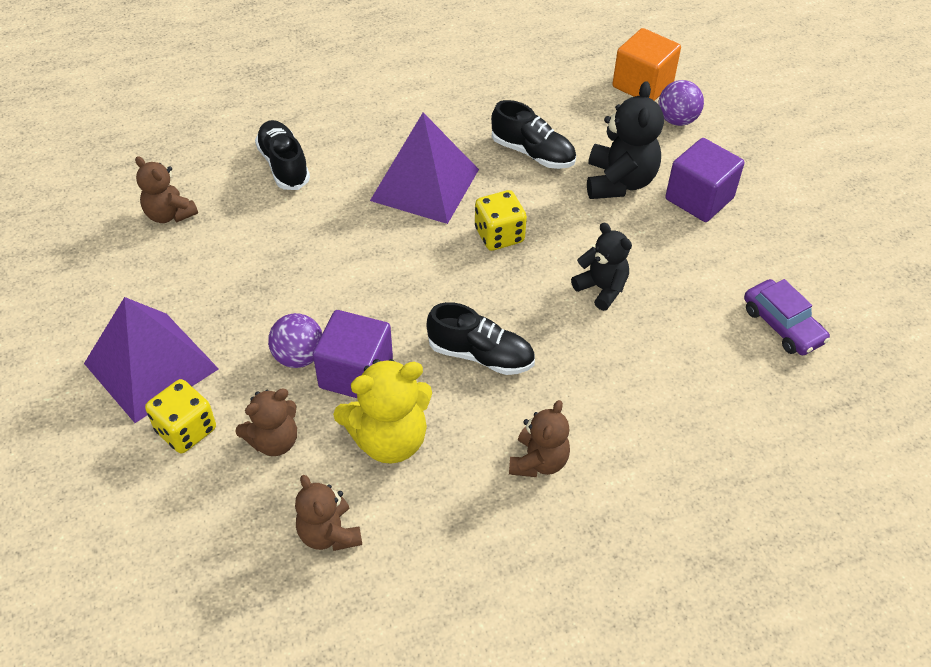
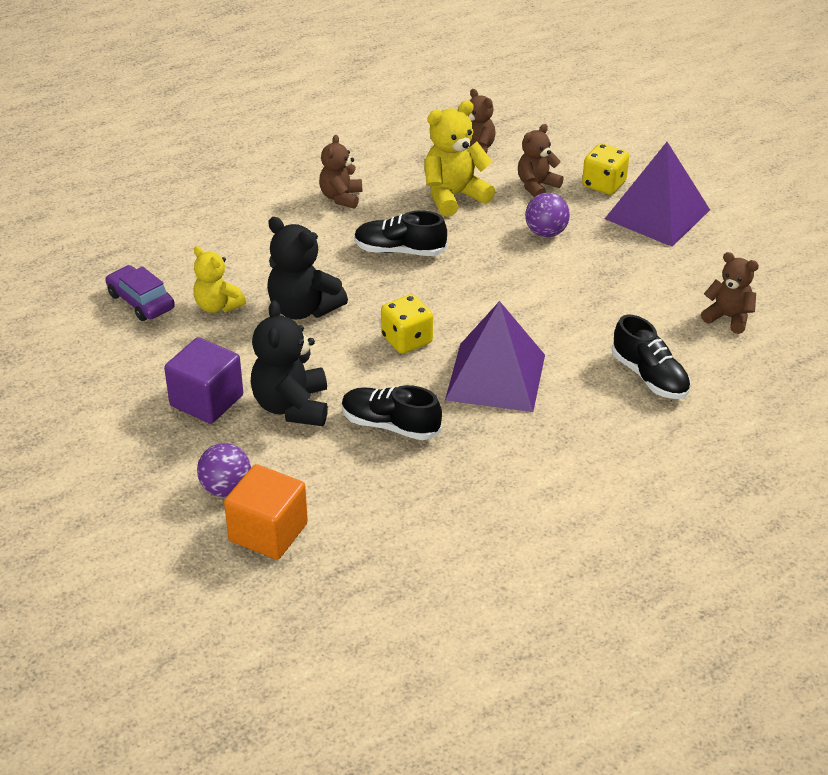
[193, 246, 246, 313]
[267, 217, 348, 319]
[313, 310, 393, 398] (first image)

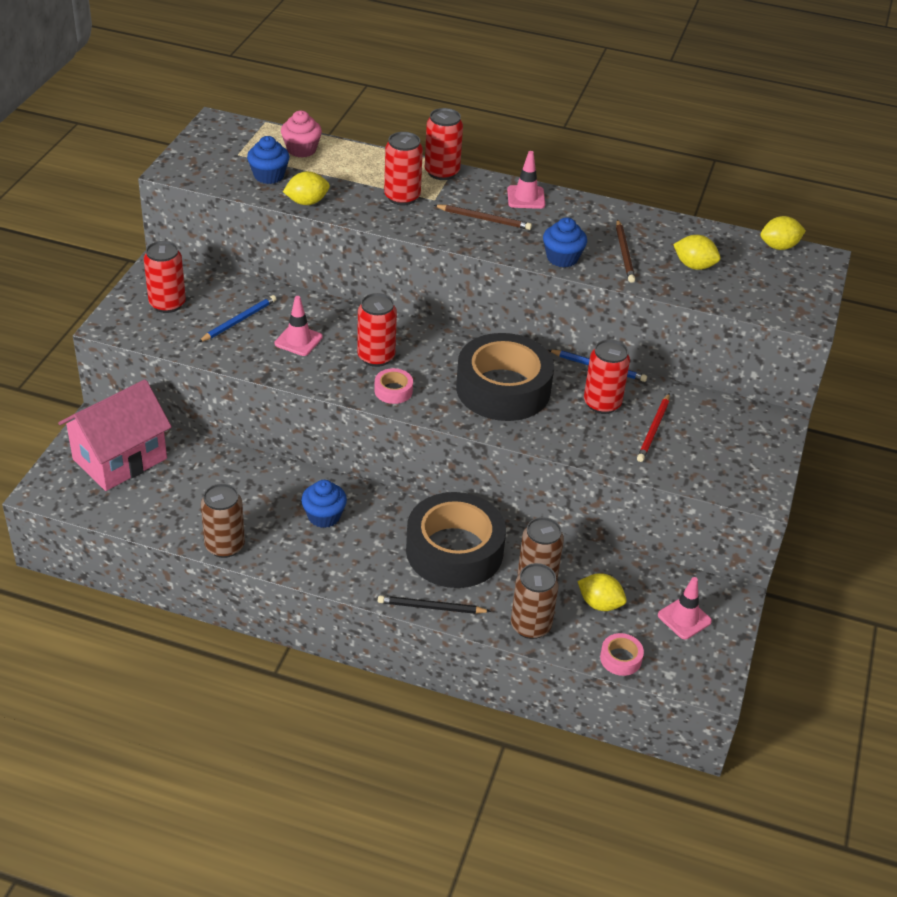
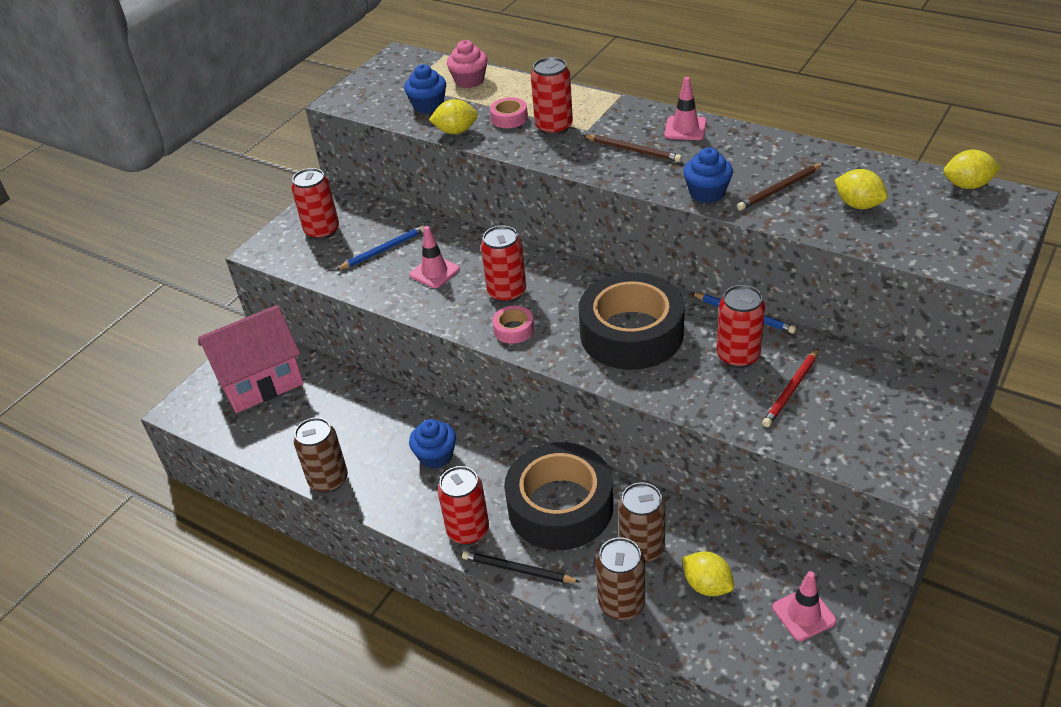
[437, 466, 489, 545]
[490, 97, 528, 128]
[737, 163, 824, 211]

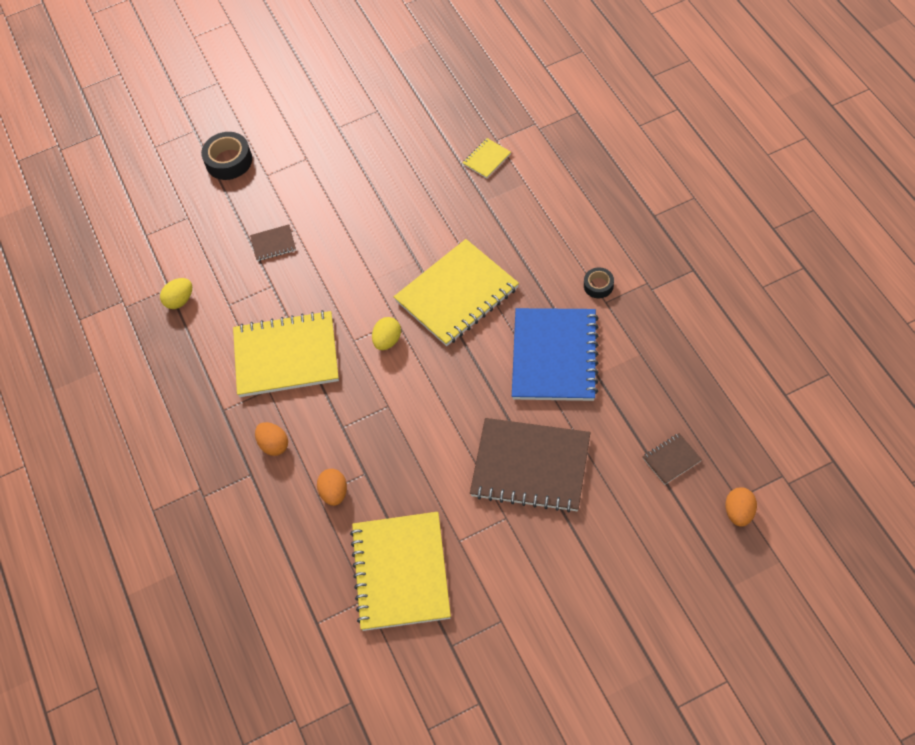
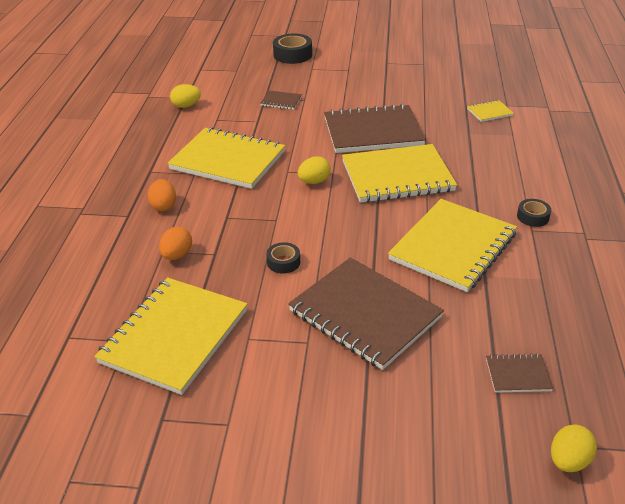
[266, 242, 300, 274]
[324, 104, 426, 153]
[388, 199, 517, 292]
[551, 424, 597, 472]

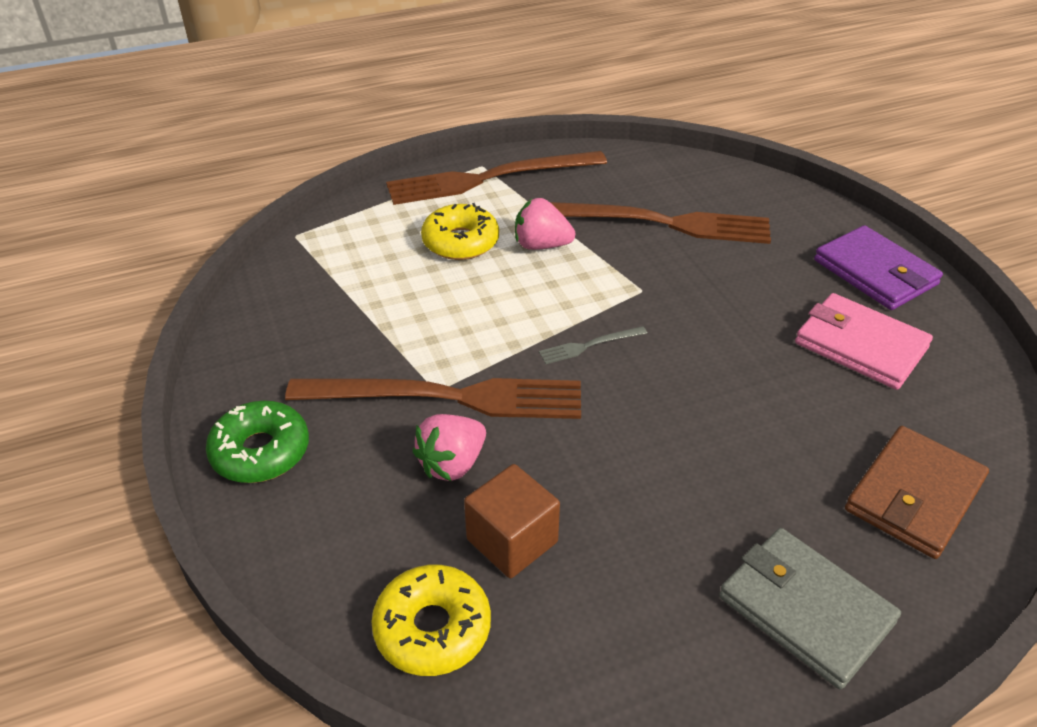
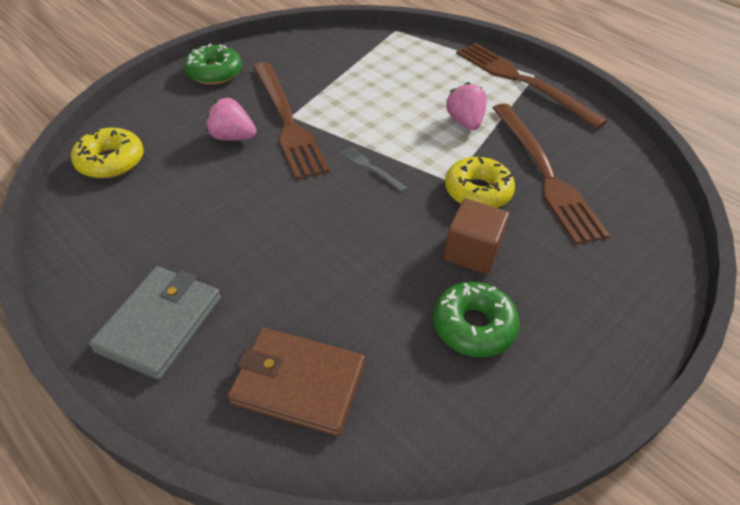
[433, 282, 520, 358]
[443, 198, 509, 274]
[445, 157, 515, 208]
[814, 225, 943, 310] (first image)

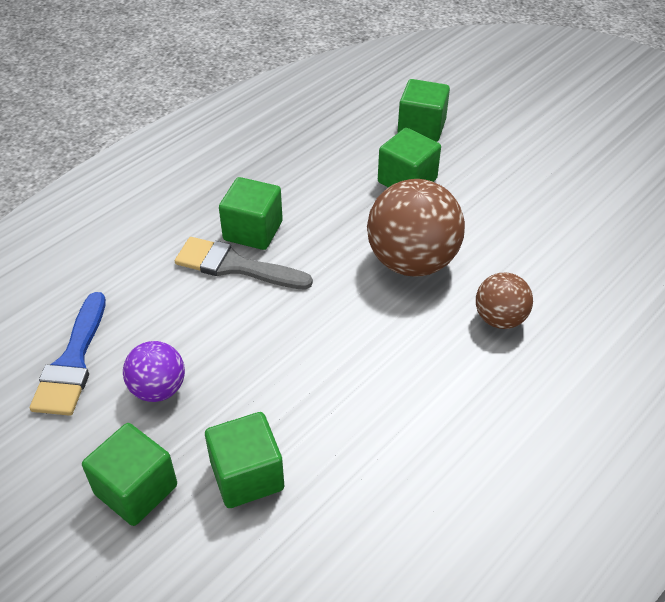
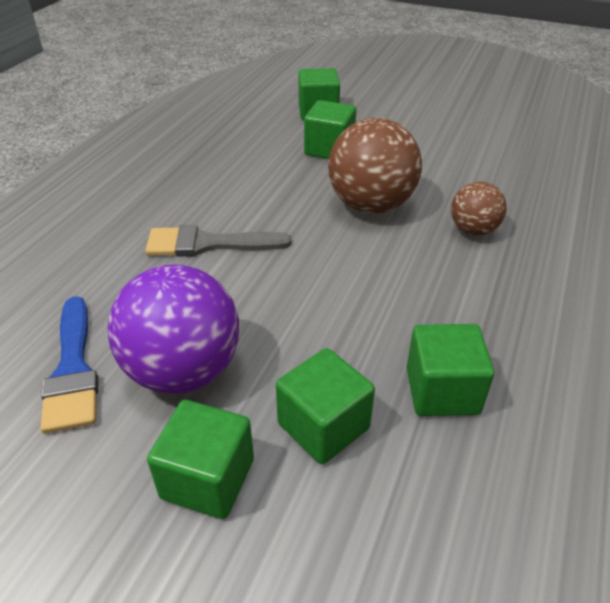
[108, 264, 239, 394]
[406, 324, 494, 416]

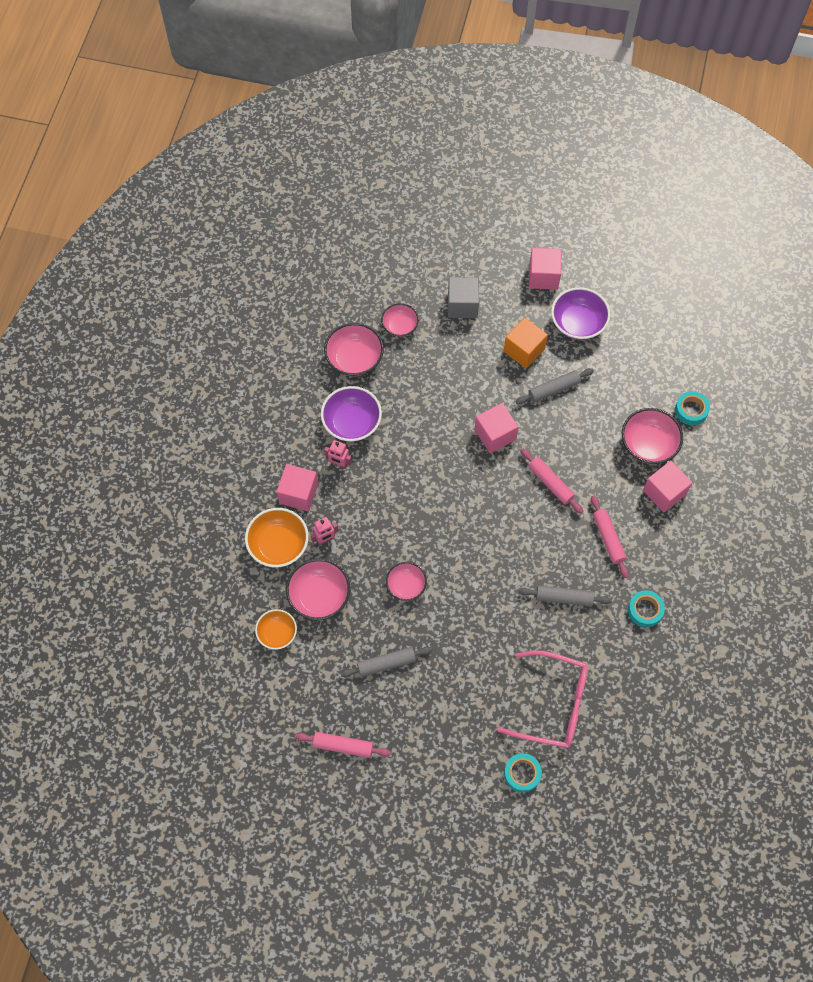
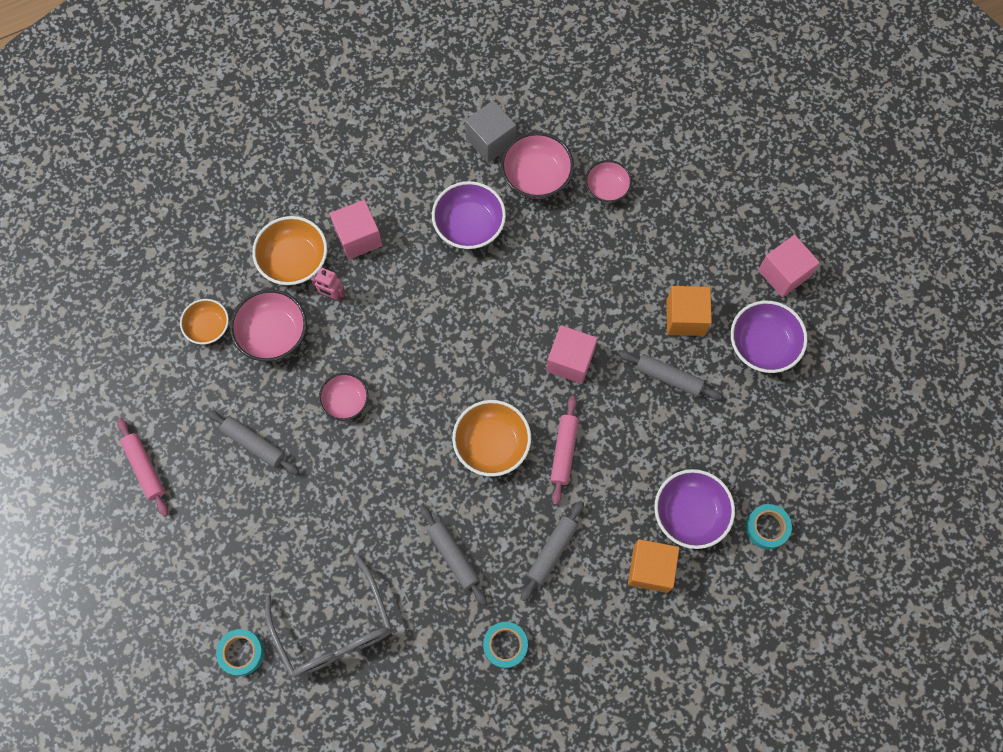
[265, 554, 392, 678]
[452, 400, 531, 477]
[465, 100, 516, 163]
[521, 501, 584, 601]
[628, 539, 679, 593]
[654, 469, 735, 549]
[324, 440, 352, 469] (first image)

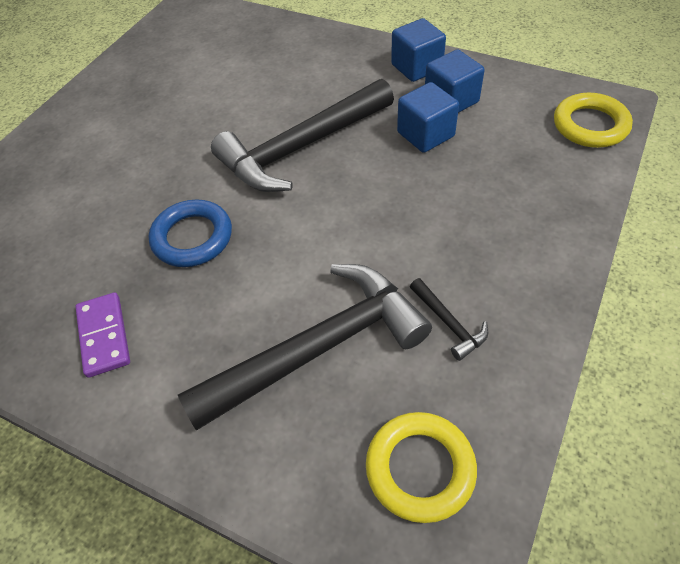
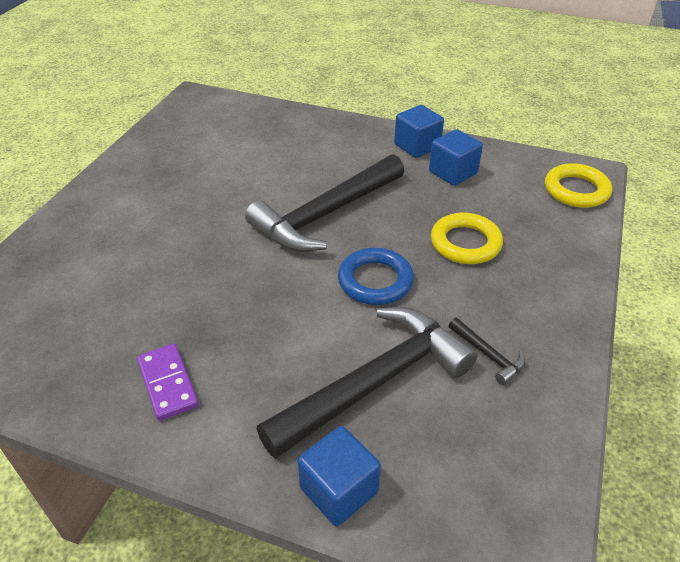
[297, 426, 381, 526]
[338, 248, 414, 305]
[431, 213, 503, 264]

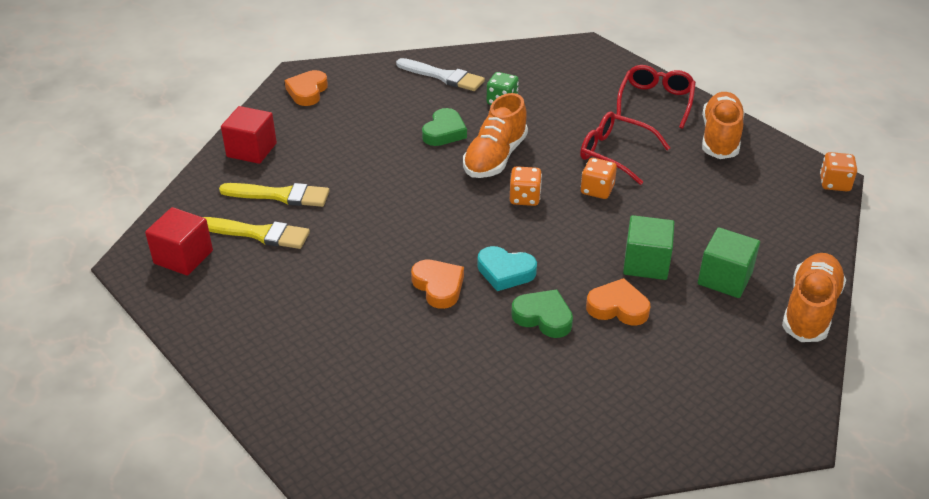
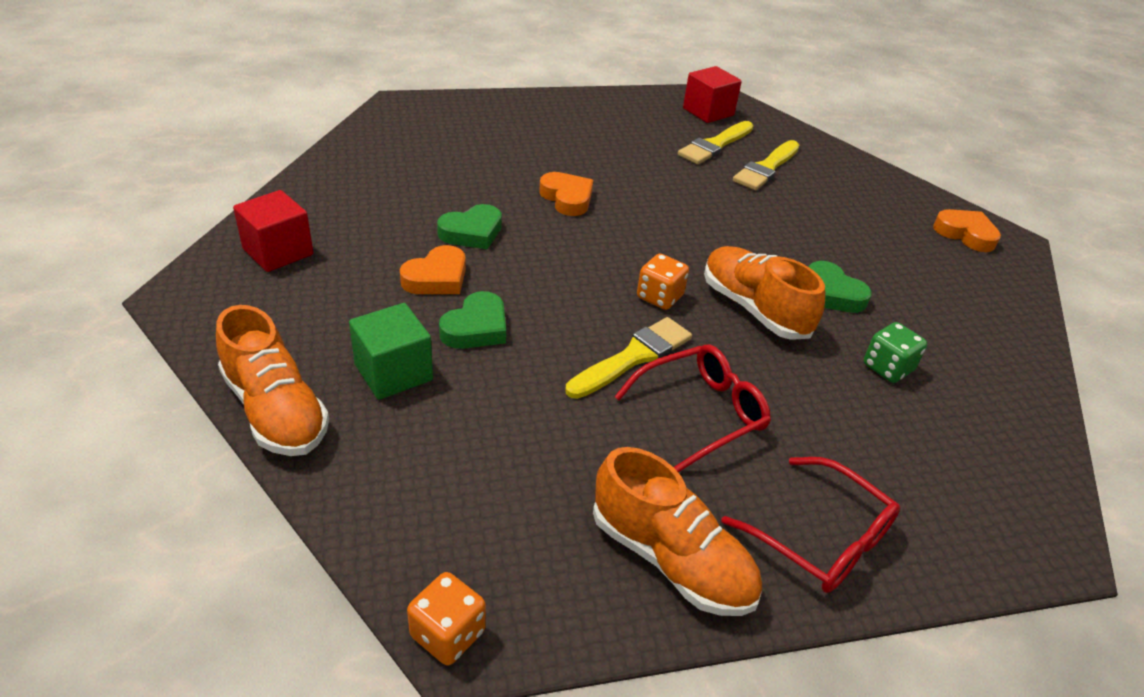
[233, 190, 314, 272]
[439, 291, 506, 349]
[539, 172, 593, 216]
[565, 317, 692, 399]
[396, 58, 485, 91] (first image)
[478, 246, 537, 291] (first image)

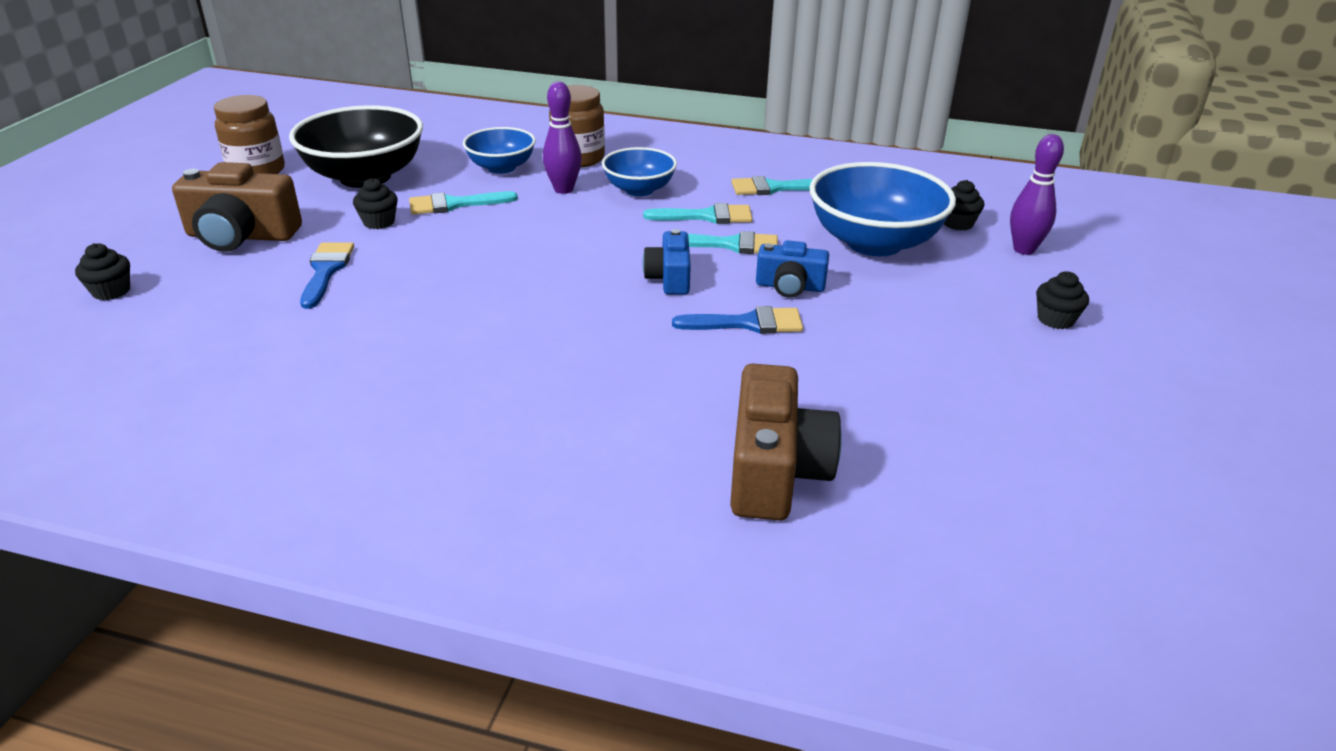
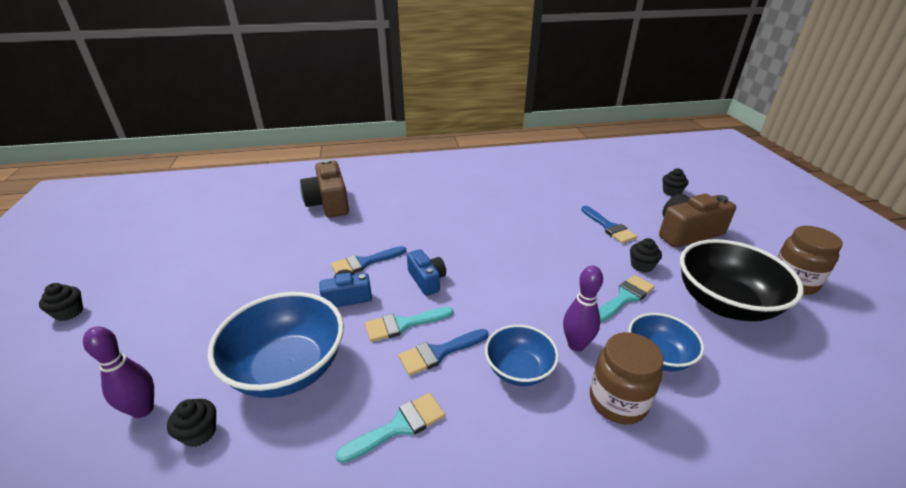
[39, 283, 83, 321]
[398, 329, 489, 376]

